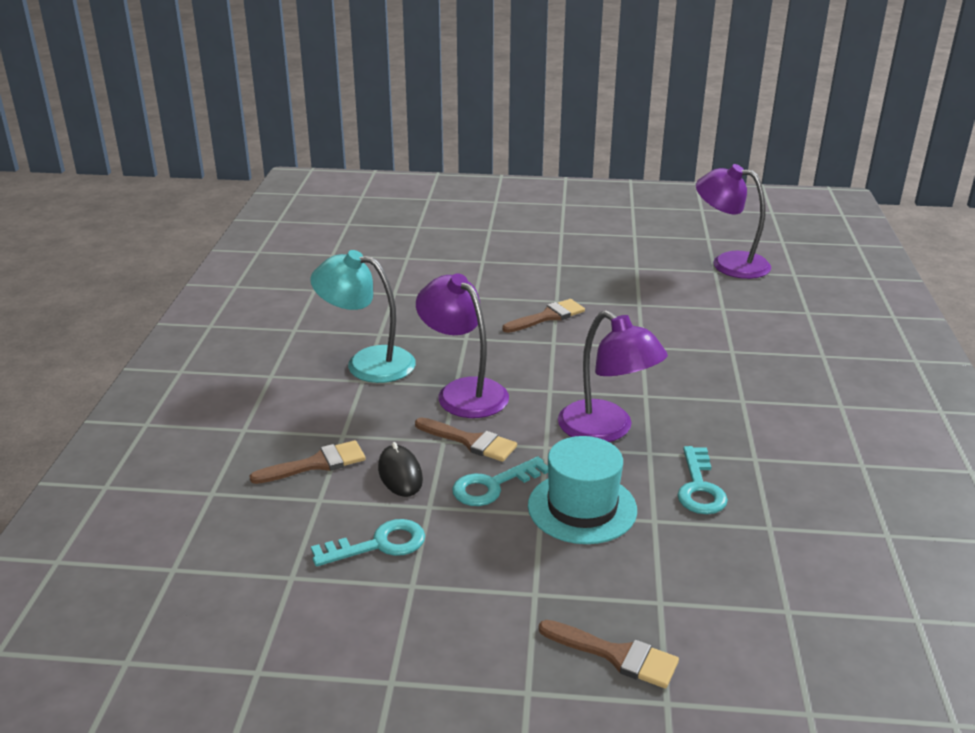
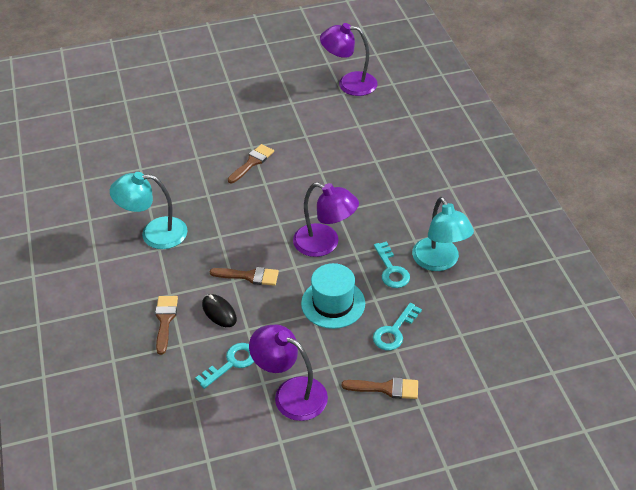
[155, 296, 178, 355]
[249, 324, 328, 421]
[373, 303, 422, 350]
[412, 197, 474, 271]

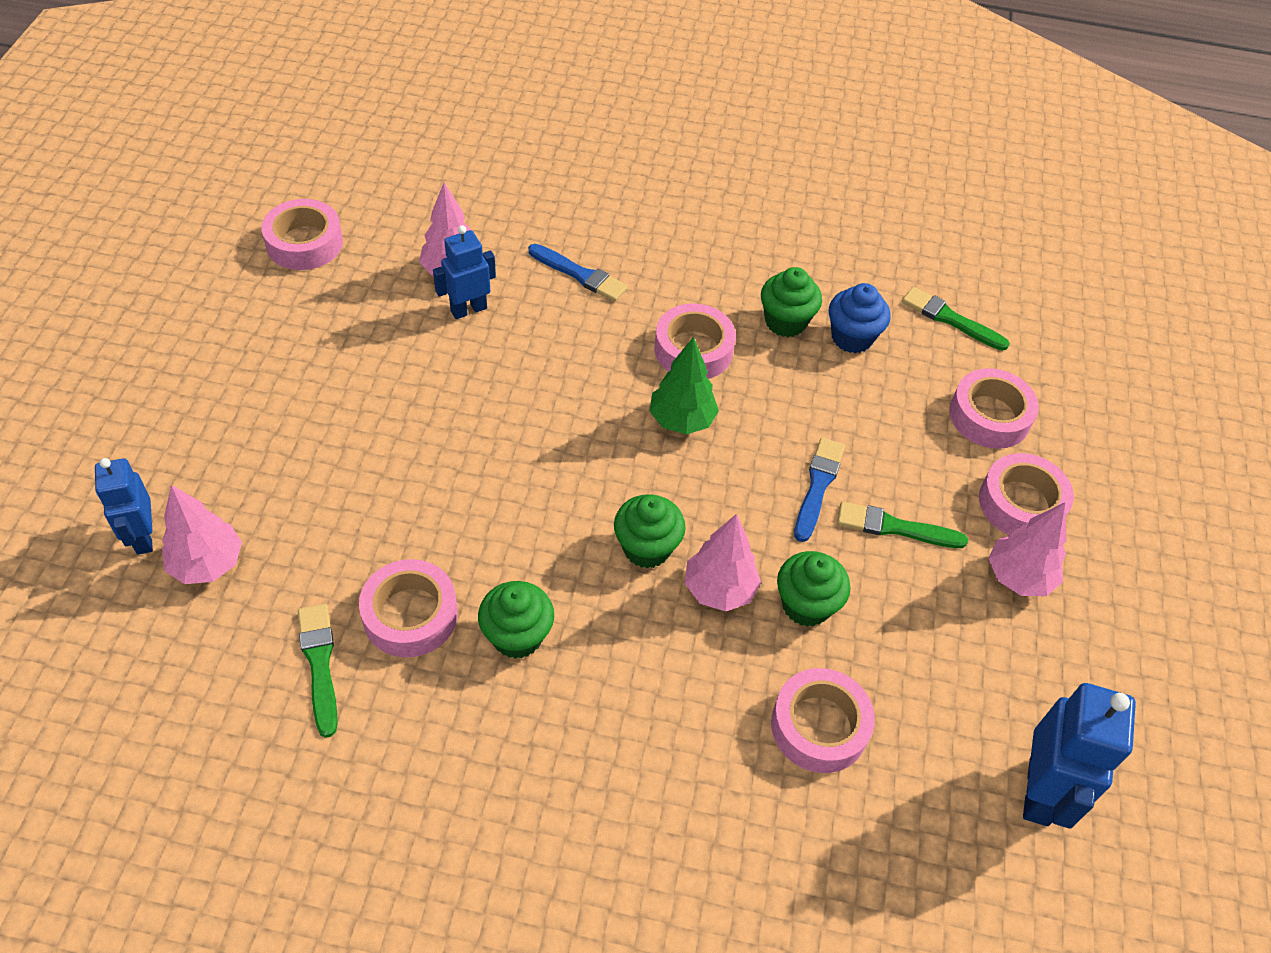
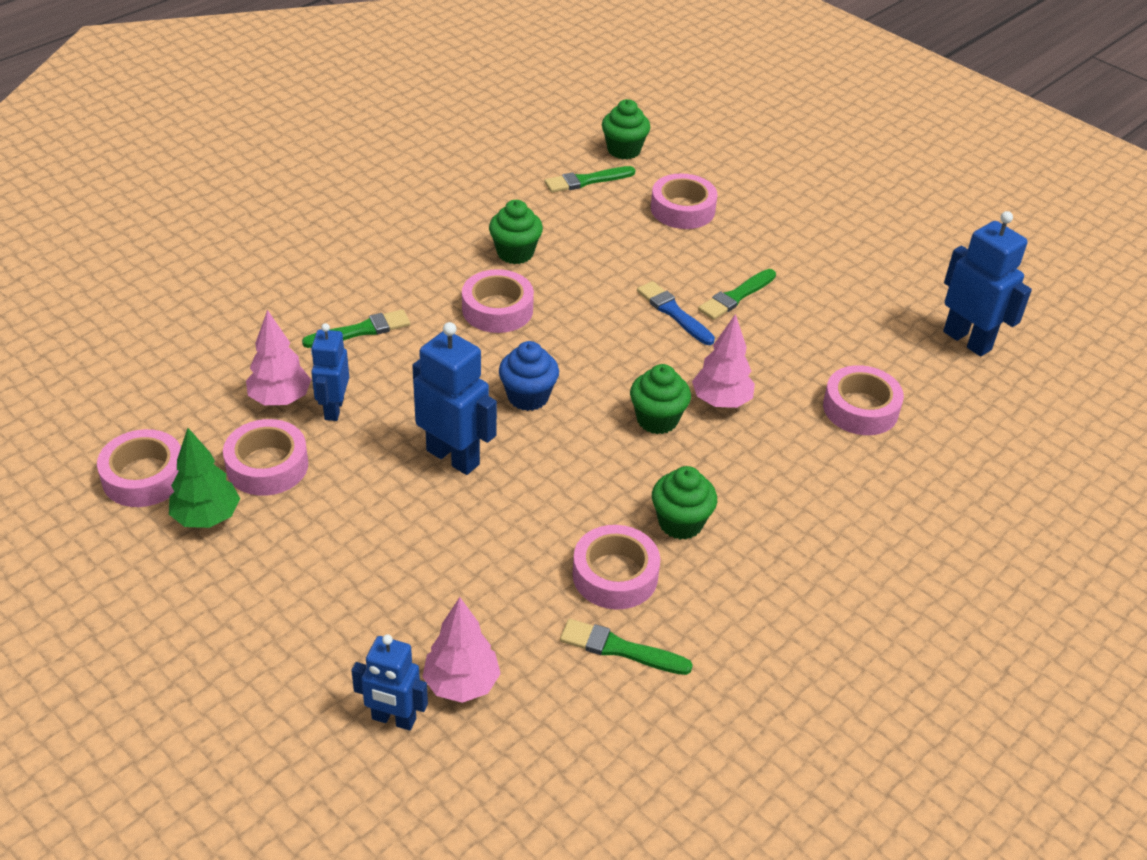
[169, 428, 240, 528]
[223, 419, 308, 496]
[302, 309, 410, 348]
[412, 322, 497, 475]
[499, 341, 559, 411]
[602, 99, 650, 159]
[988, 502, 1066, 596] (first image)

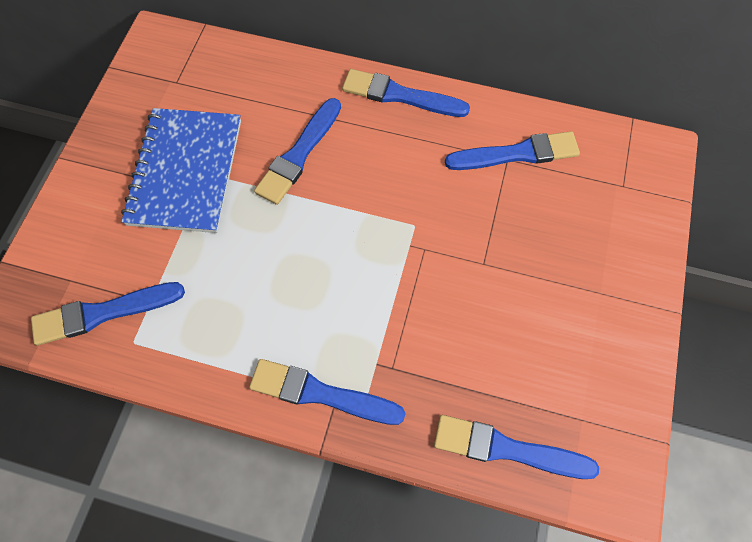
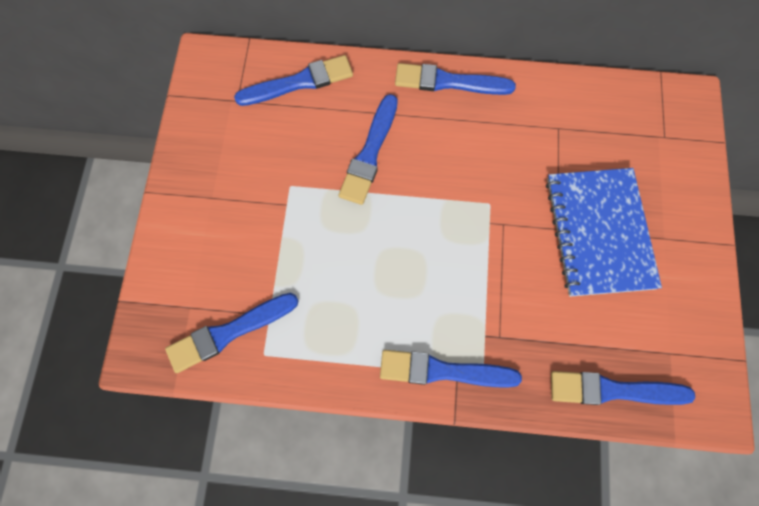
[234, 55, 353, 106]
[546, 168, 662, 297]

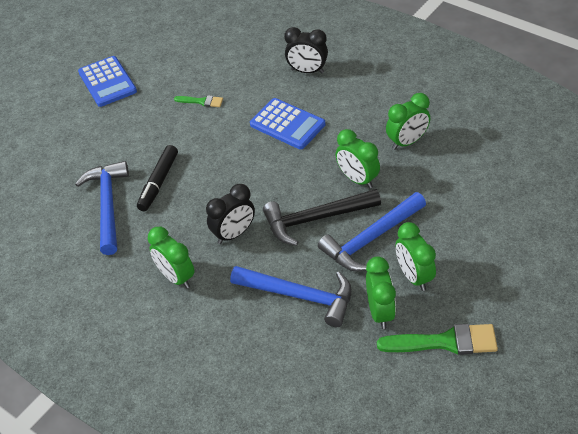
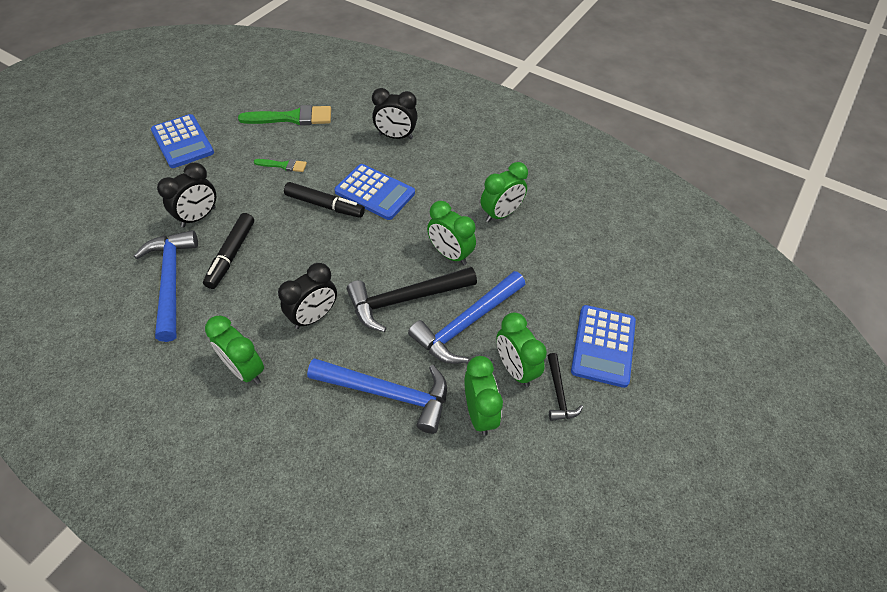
[157, 162, 216, 227]
[238, 105, 331, 126]
[284, 182, 365, 218]
[548, 353, 583, 421]
[571, 305, 636, 388]

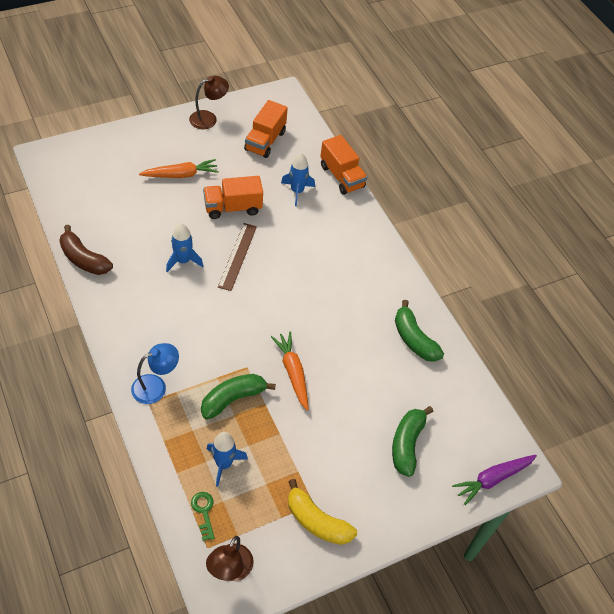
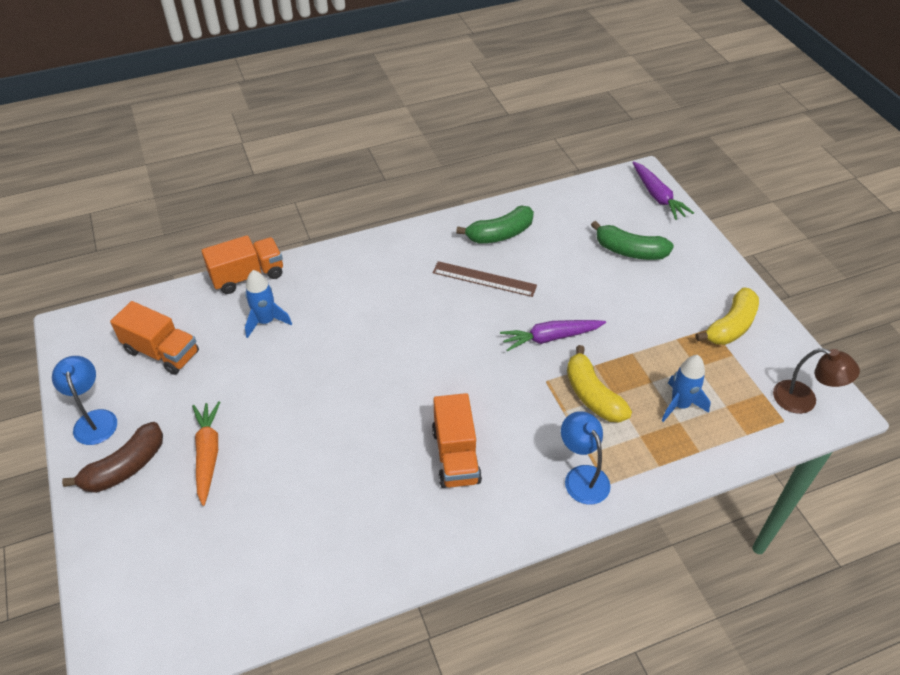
[52, 356, 117, 445]
[62, 422, 163, 493]
[432, 261, 537, 297]
[432, 393, 482, 488]
[500, 320, 606, 351]
[567, 345, 632, 423]
[166, 223, 203, 272] (first image)
[191, 492, 215, 541] (first image)

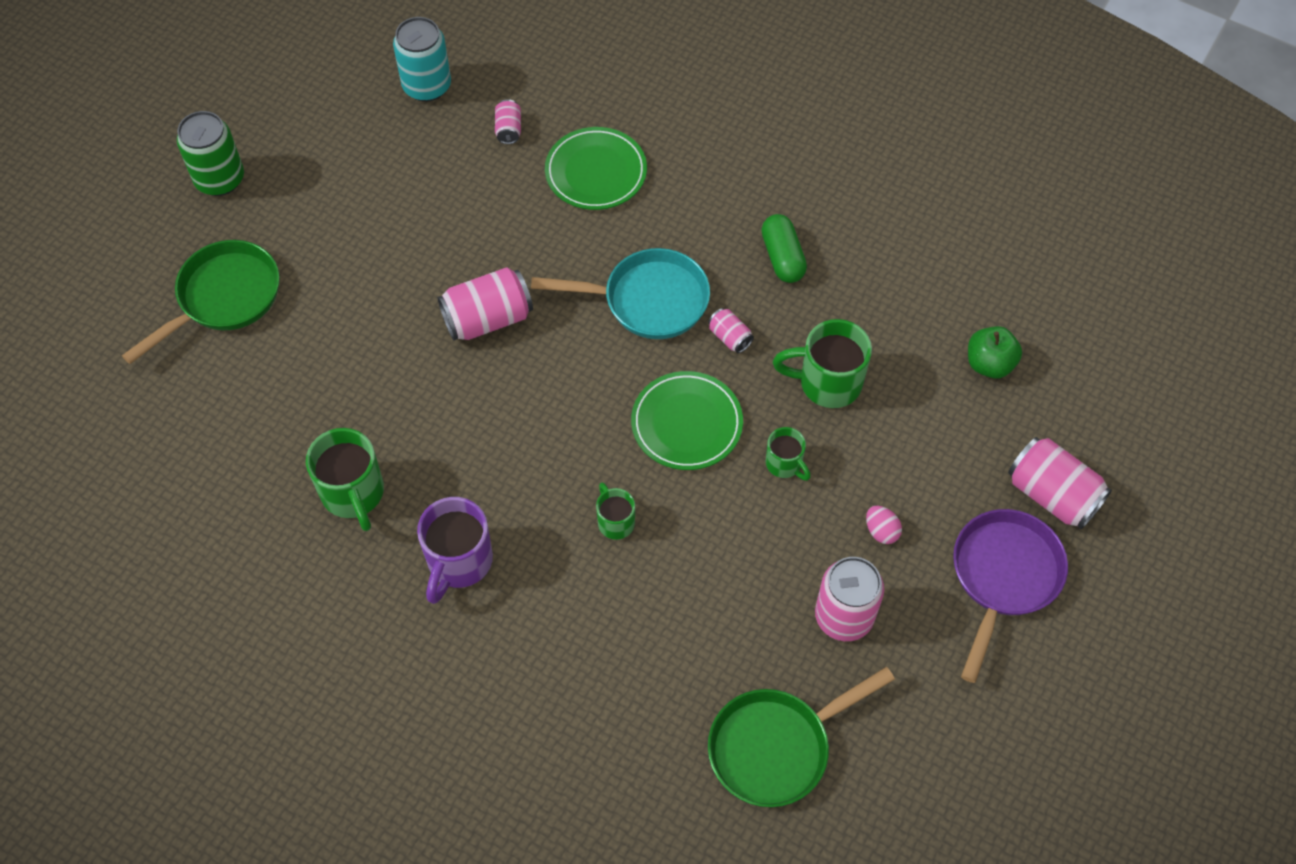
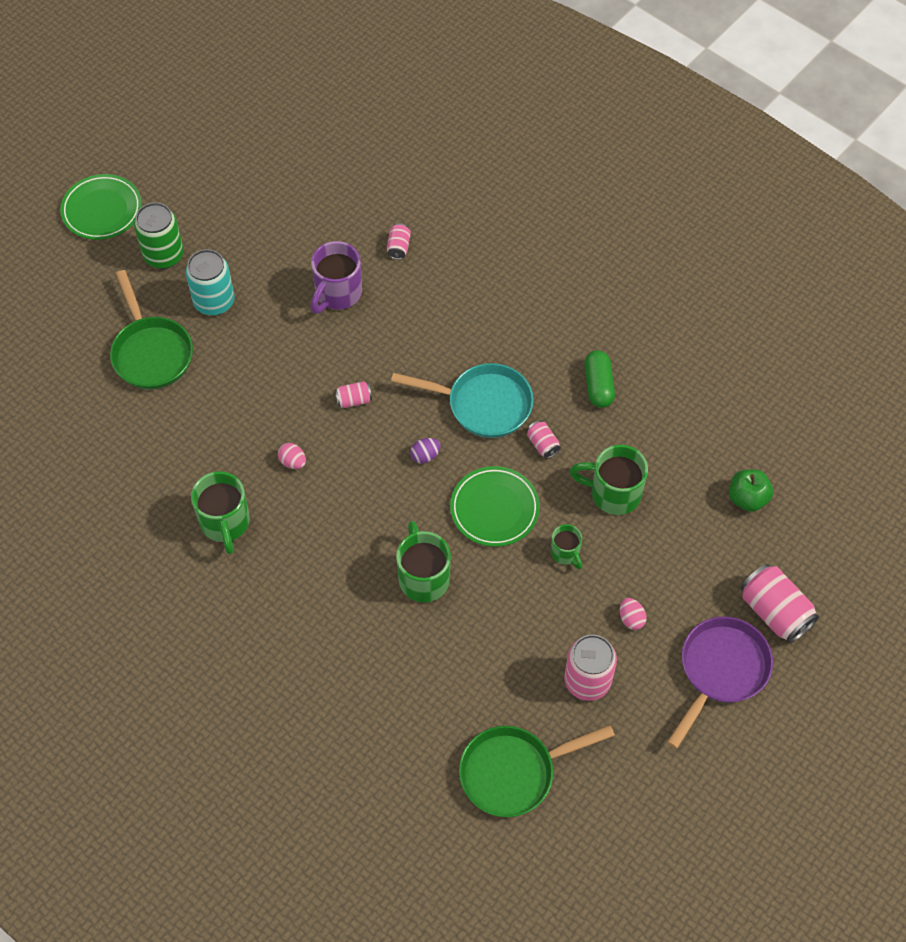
[60, 174, 142, 240]
[110, 270, 193, 390]
[185, 249, 235, 316]
[278, 443, 306, 469]
[311, 241, 362, 314]
[335, 381, 372, 408]
[396, 521, 451, 603]
[410, 438, 441, 463]

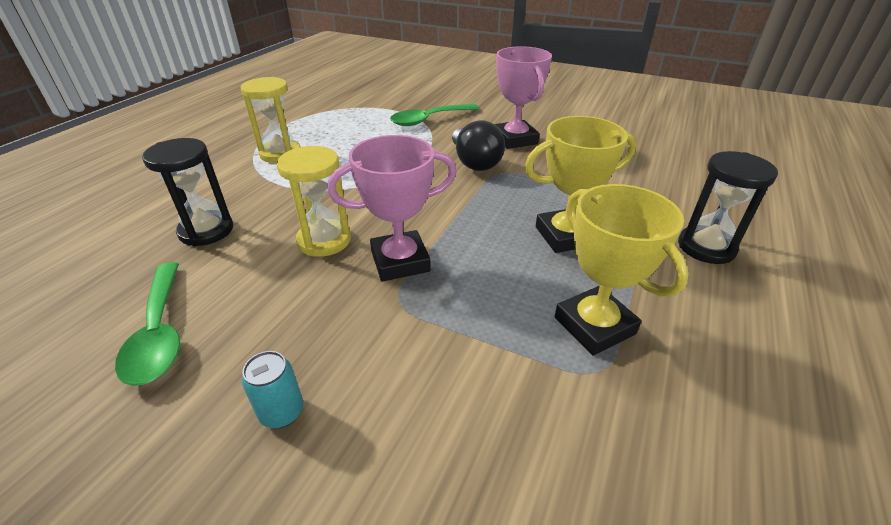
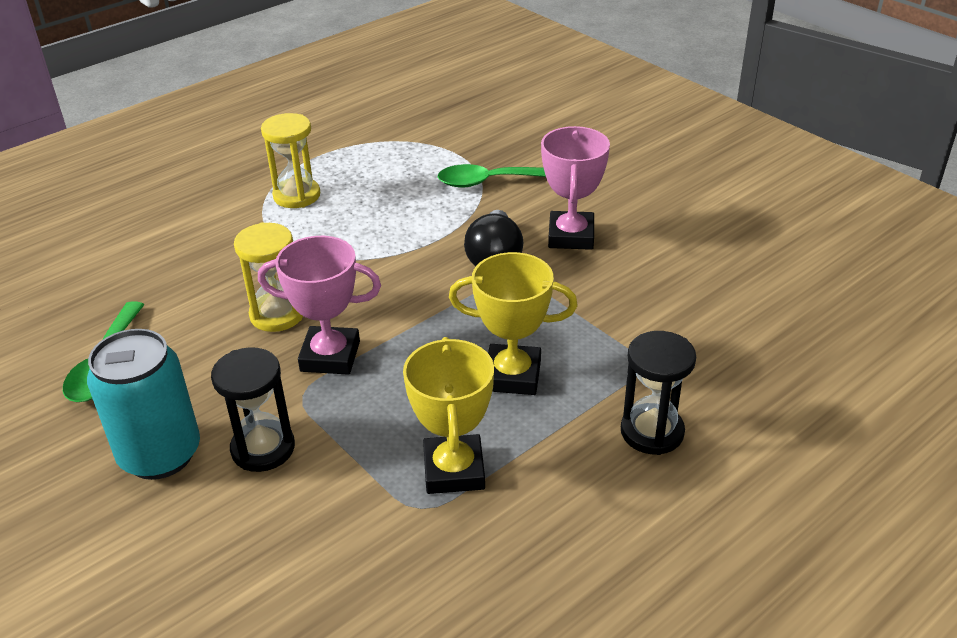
[87, 329, 200, 480]
[211, 347, 295, 472]

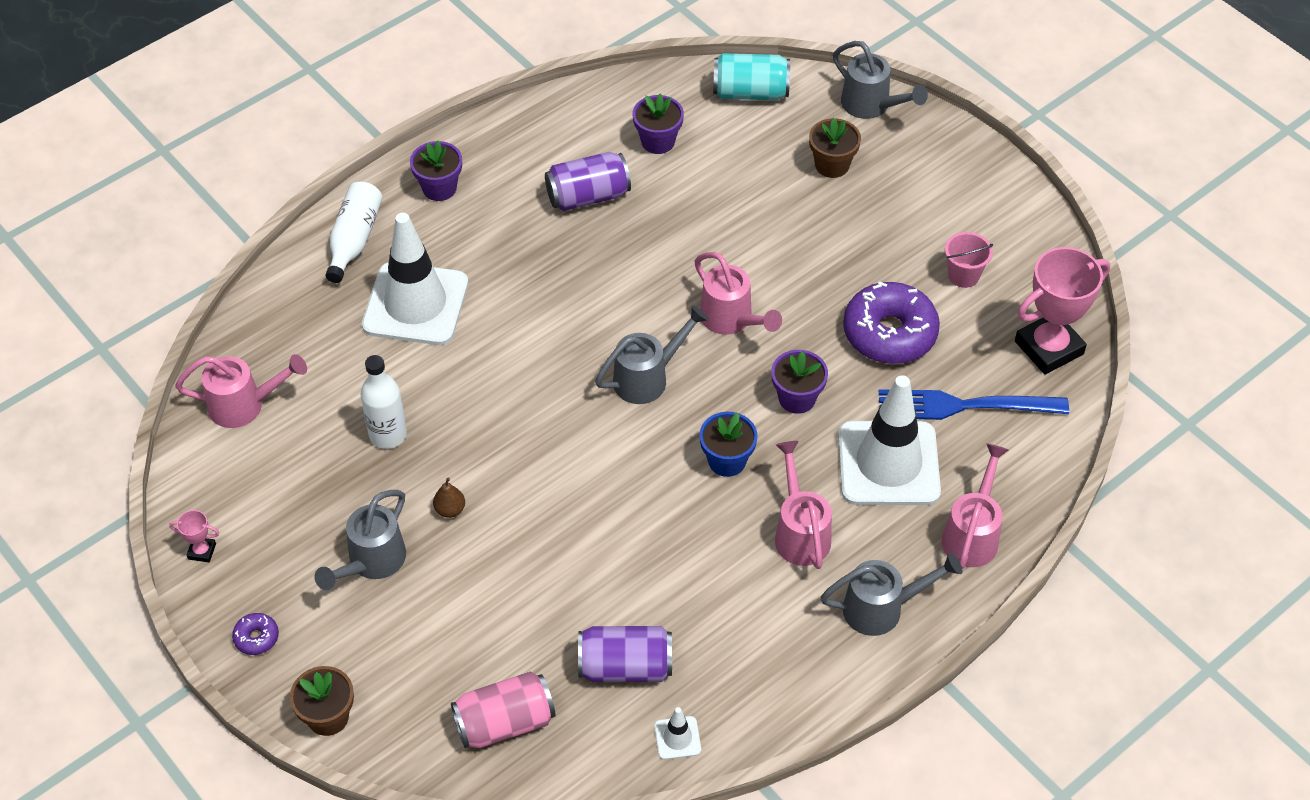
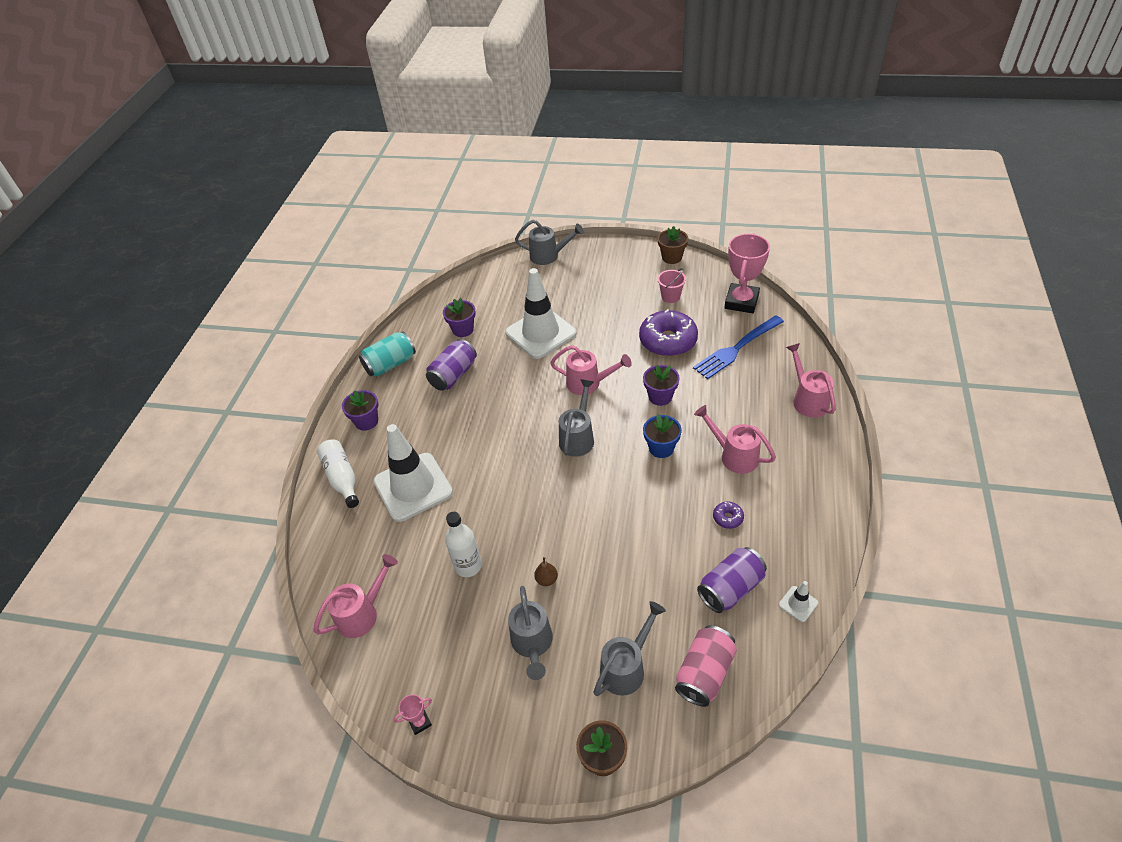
[359, 331, 416, 377]
[505, 268, 577, 359]
[594, 601, 666, 696]
[657, 226, 688, 264]
[713, 501, 744, 529]

